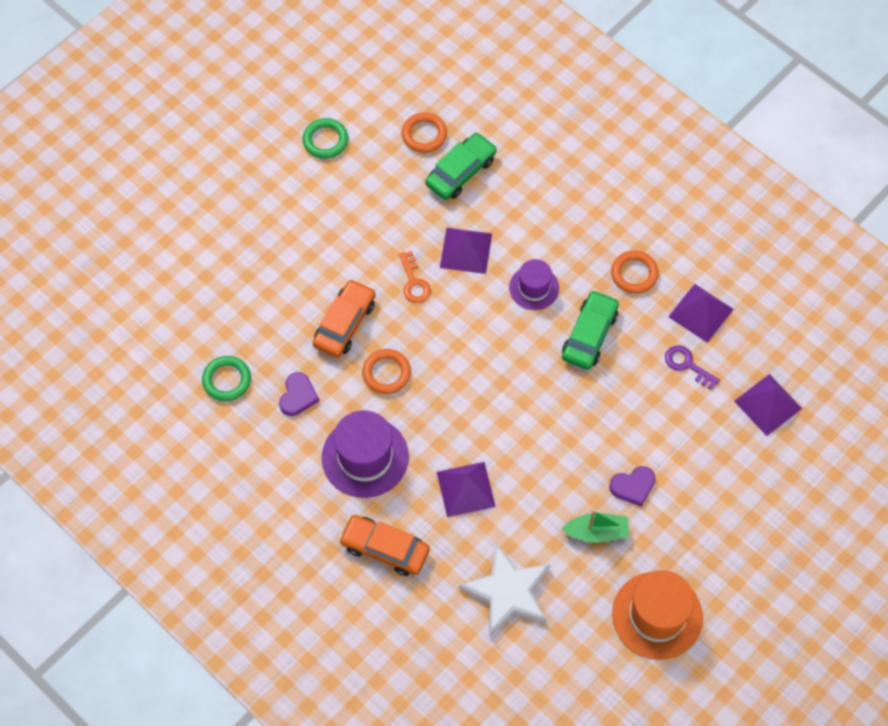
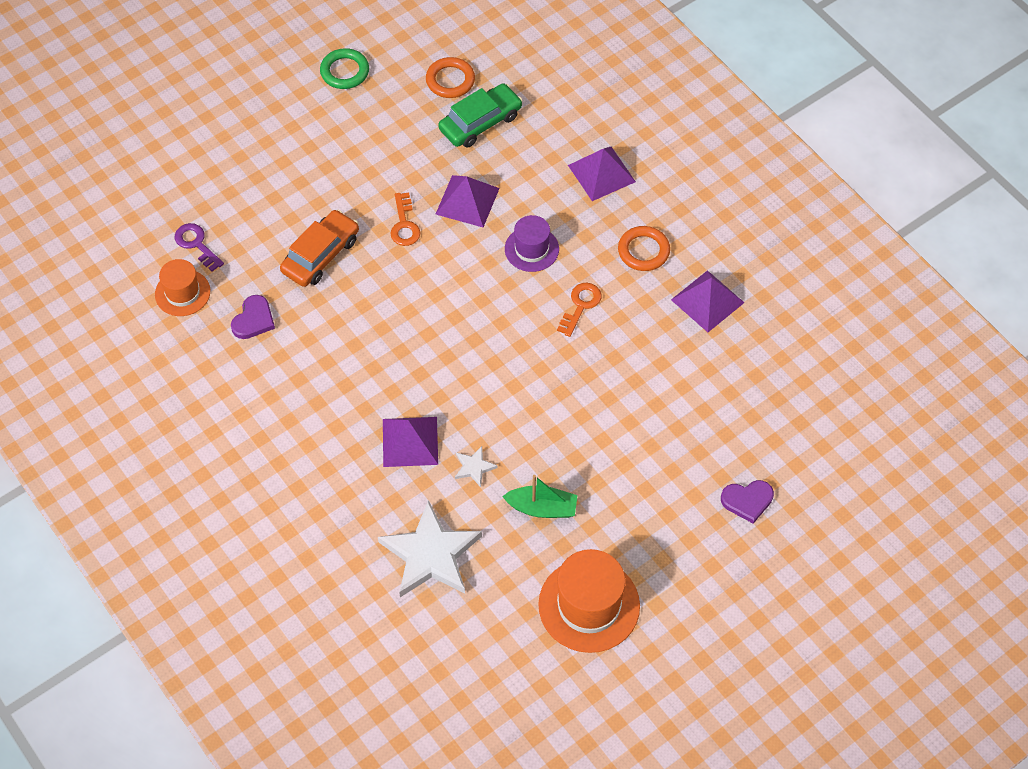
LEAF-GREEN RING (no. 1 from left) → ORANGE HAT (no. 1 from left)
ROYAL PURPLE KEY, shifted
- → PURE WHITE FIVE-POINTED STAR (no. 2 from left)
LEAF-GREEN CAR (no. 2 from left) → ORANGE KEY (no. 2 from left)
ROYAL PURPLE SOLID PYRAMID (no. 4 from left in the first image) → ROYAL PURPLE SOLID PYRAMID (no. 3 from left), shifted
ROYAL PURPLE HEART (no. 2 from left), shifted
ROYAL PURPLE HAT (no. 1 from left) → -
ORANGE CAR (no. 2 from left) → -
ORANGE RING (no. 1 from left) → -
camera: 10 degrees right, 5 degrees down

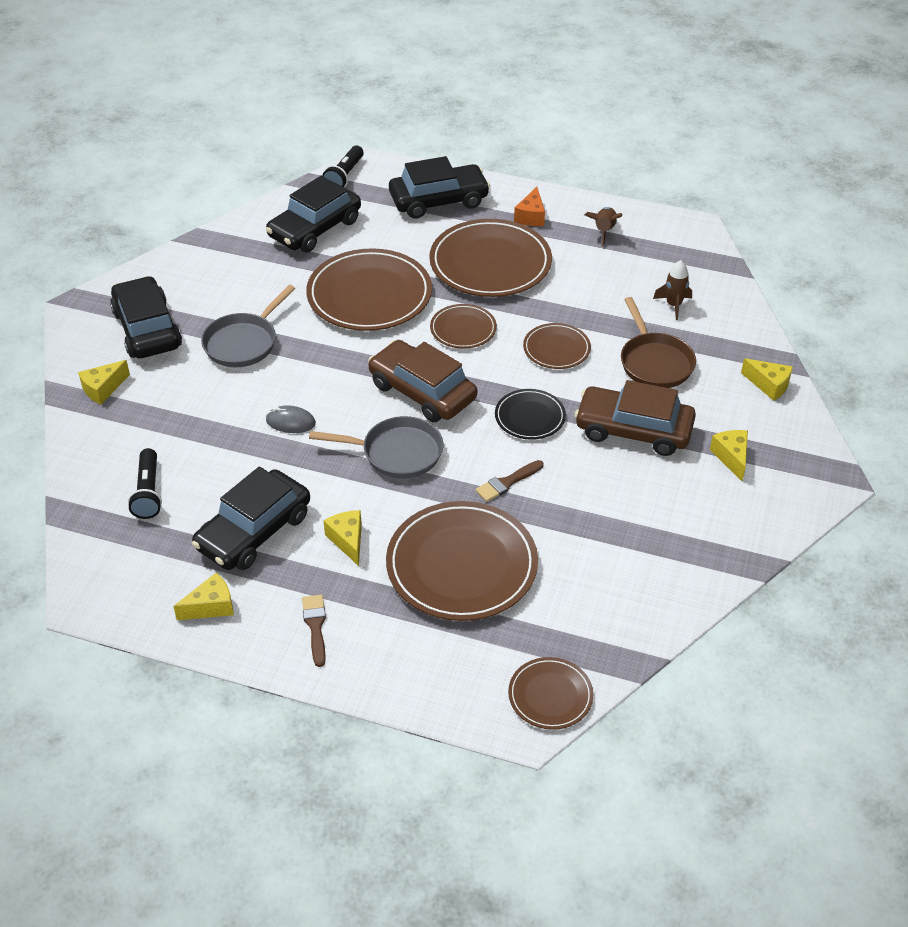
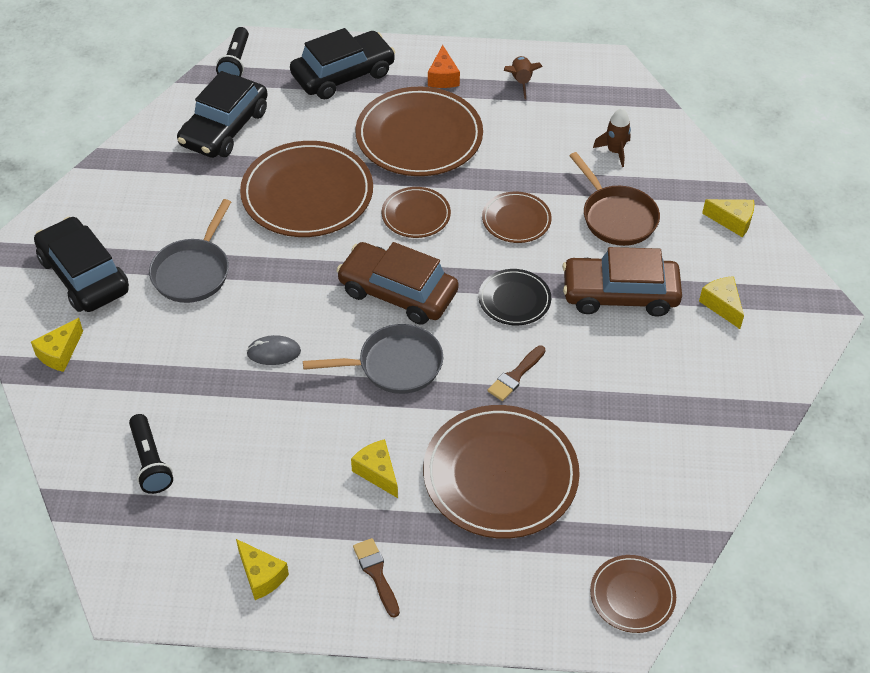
BRIGHT YELLOW CHEESE WEDGE (no. 2 from left), 90 degrees clockwise
EBONY CAR (no. 2 from left) → -
camera: 15 degrees left, 5 degrees up

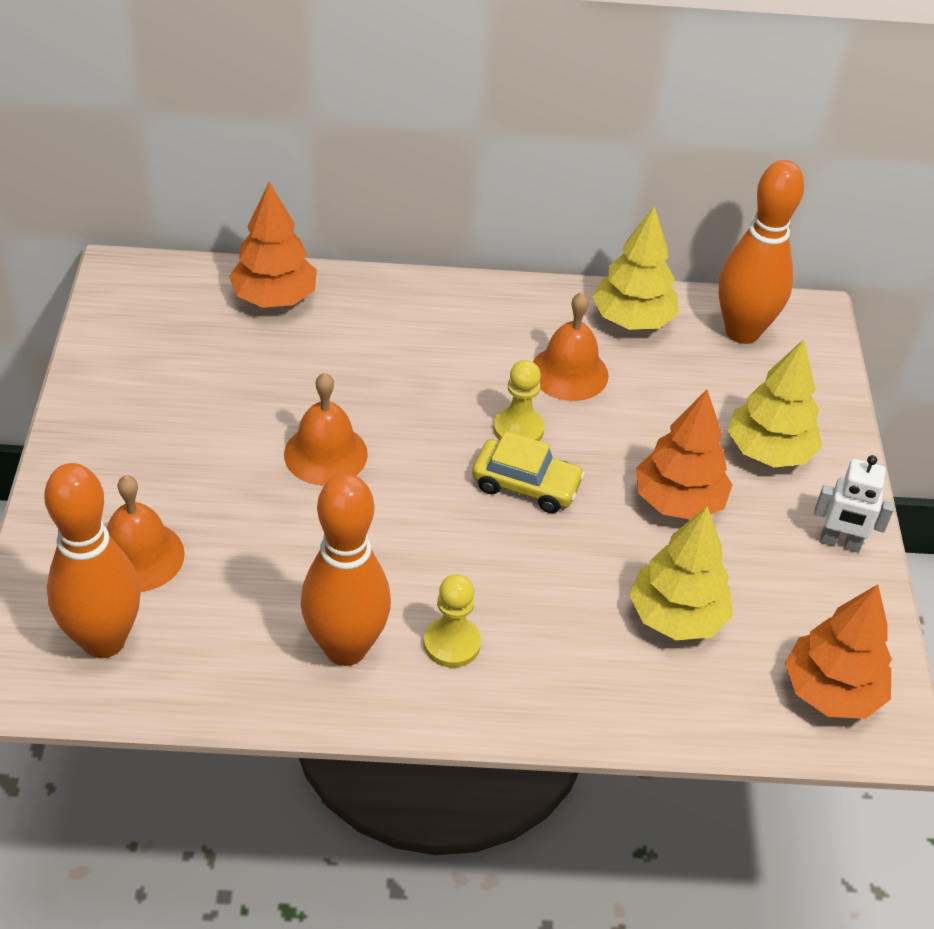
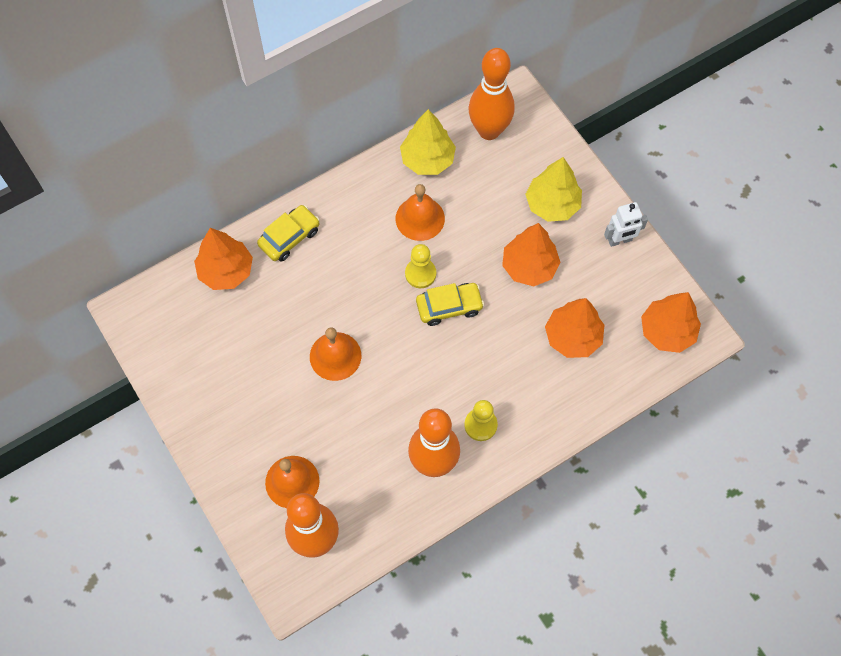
- → BRIGHT YELLOW CAR (no. 1 from left)
BRIGHT YELLOW TOY TREE (no. 2 from left) → ORANGE TOY TREE (no. 3 from left)
camera: 30 degrees left, 20 degrees up

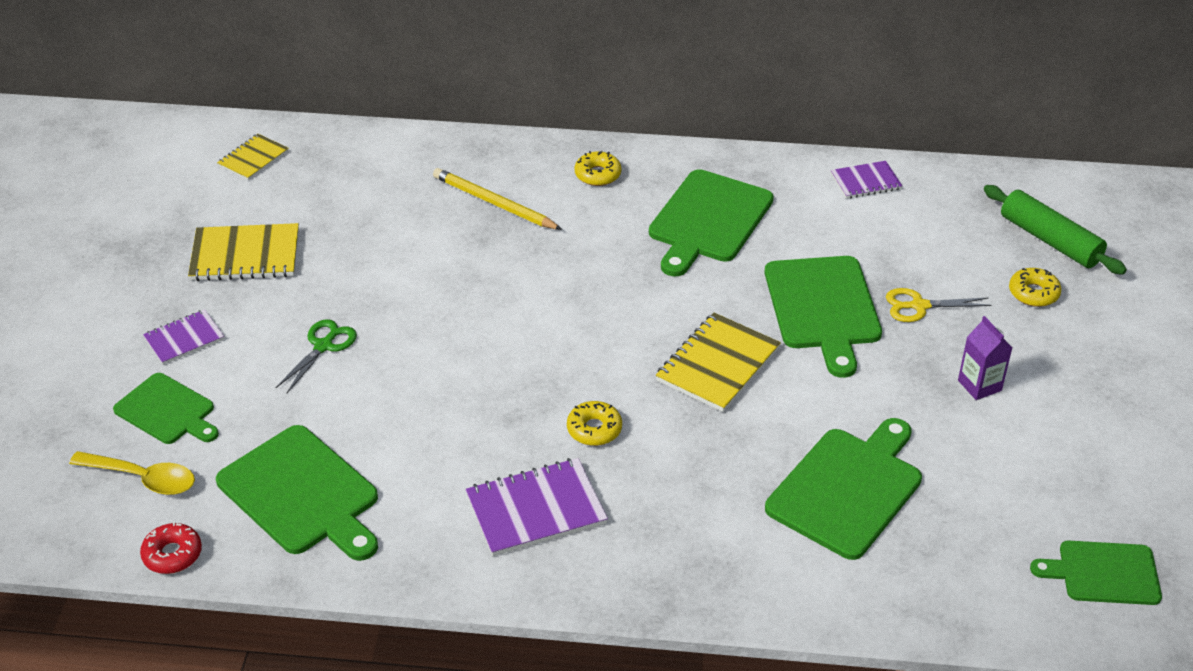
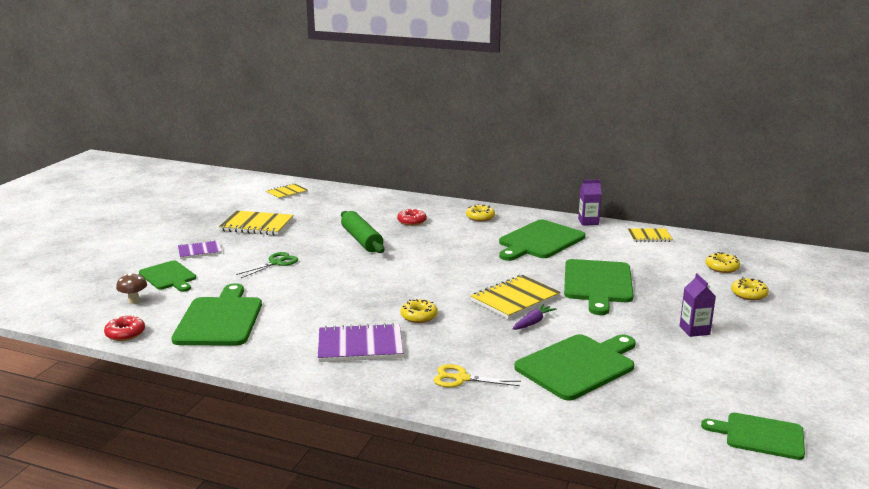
BRIGHT YELLOW TABLESPOON → DARK BROWN TOADSTOOL
LEAF-GREEN BREAD BOARD (no. 2 from left), 150 degrees counterclockwise
LEAF-GREEN PASTRY ROLLER, shifted
BRIGHT YELLOW PENCIL → RED GLAZED DONUT (no. 2 from left)
BRIGHT YELLOW SHEARS, shifted
- → ROYAL PURPLE TOY CARROT
- → ROYAL PURPLE CARTON (no. 1 from left)
ROYAL PURPLE NOTEPAD (no. 3 from left) → BRIGHT YELLOW NOTEPAD (no. 4 from left)
- → BRIGHT YELLOW GLAZED DONUT (no. 3 from left)
camera: 15 degrees right, 20 degrees down

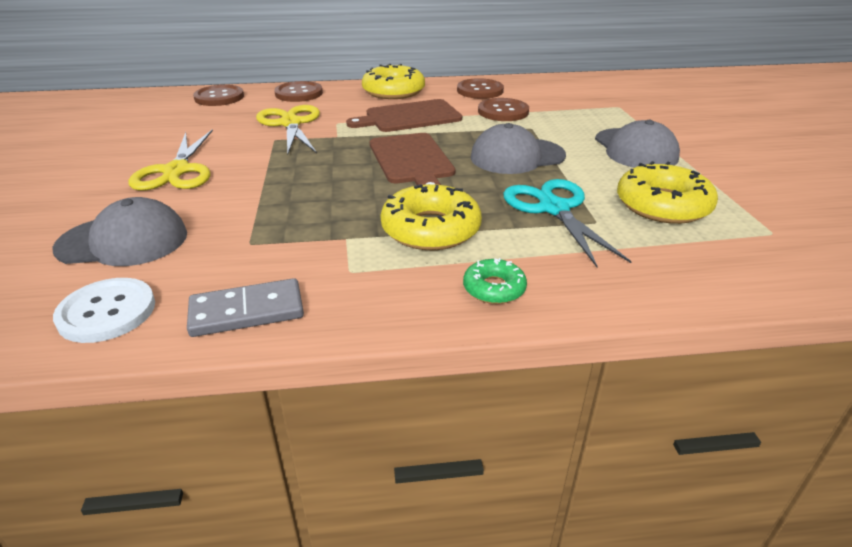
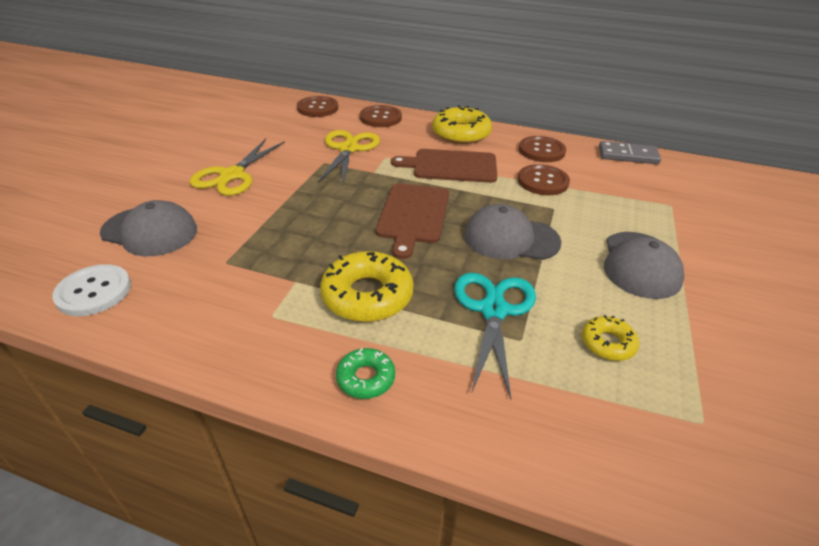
BRIGHT YELLOW GLAZED DONUT (no. 3 from left), x0.55
ASH-GREY DOMINO TILE, shifted
camera: 25 degrees right, 5 degrees up

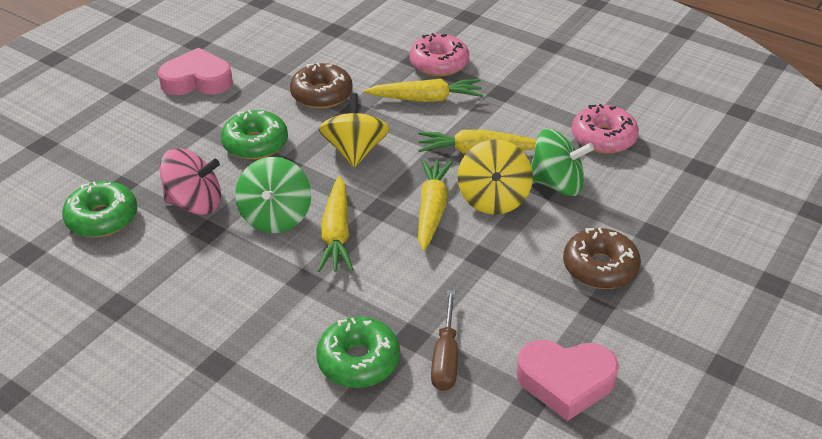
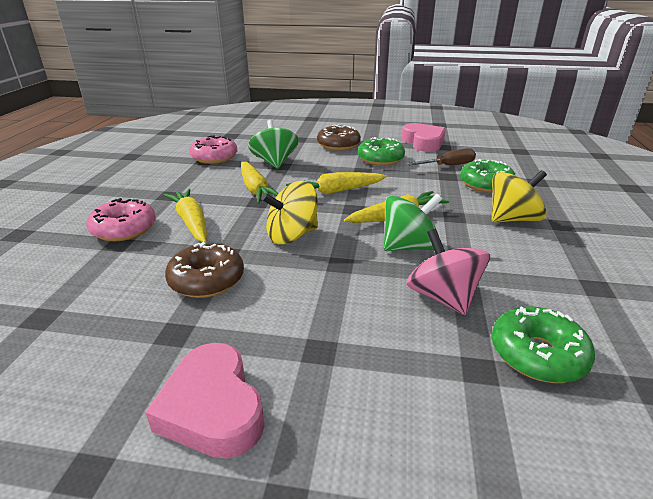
LEAF-GREEN GLAZED DONUT (no. 2 from left in the first image) → LEAF-GREEN GLAZED DONUT (no. 1 from left), shifted
BRIGHT YELLOW SPINNING TOP (no. 2 from left), shifted
camera: 115 degrees left, 10 degrees down

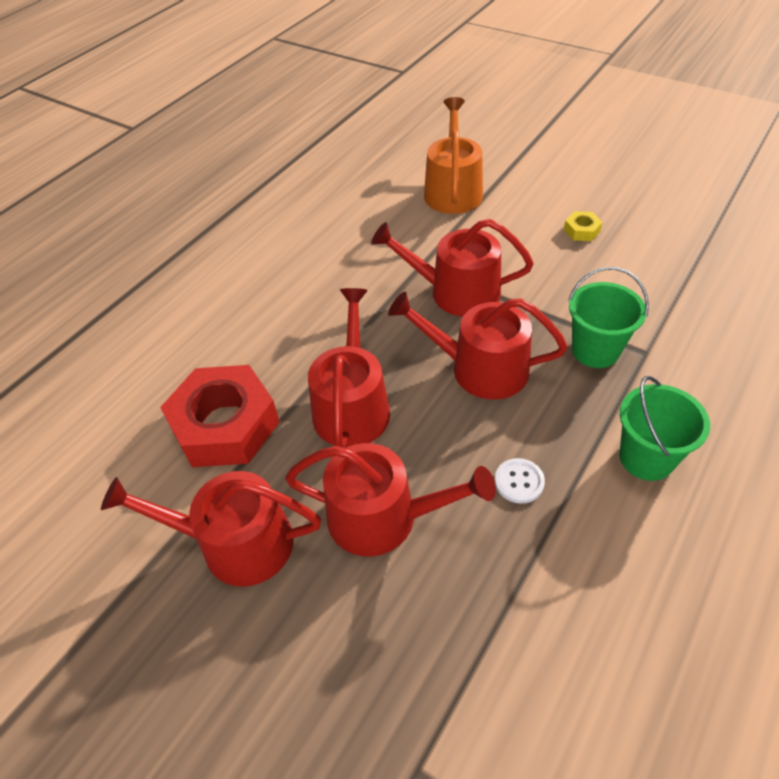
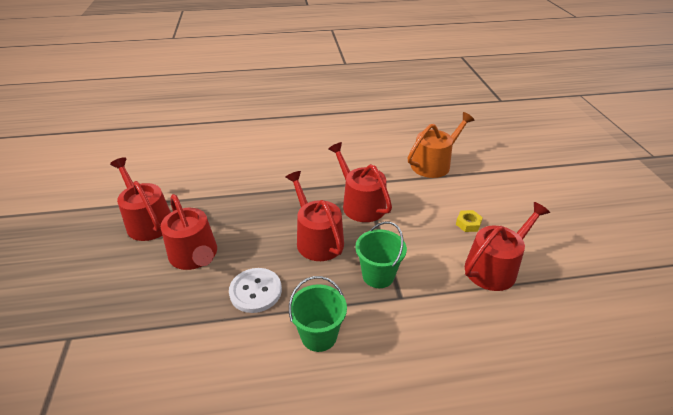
PURE WHITE BUTTON, x1.71
RED SPRINKLING CAN (no. 2 from left in the first image) → RED SPRINKLING CAN (no. 5 from left), shifted
RED NUT → -
camera: 45 degrees right, 10 degrees down

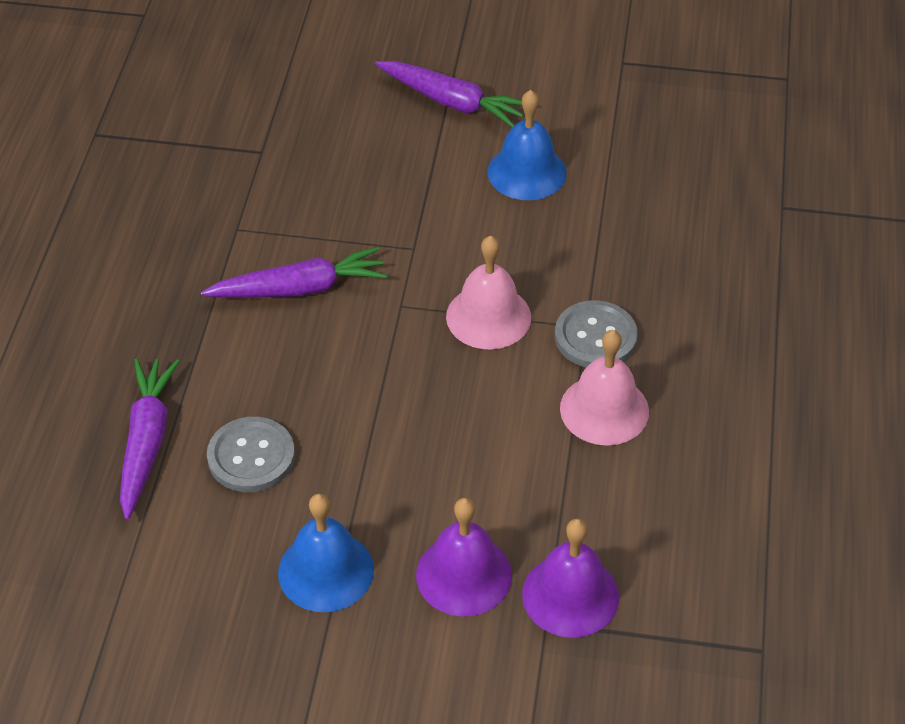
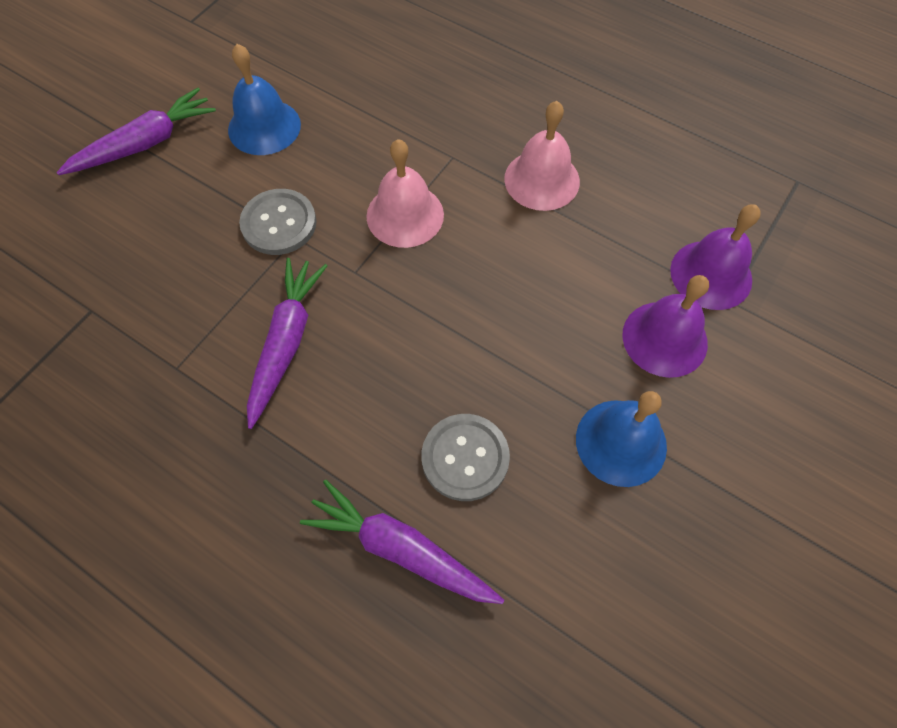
ASH-GREY BUTTON (no. 2 from left in the first image) → ASH-GREY BUTTON (no. 1 from left), shifted
camera: 65 degrees left, 15 degrees up

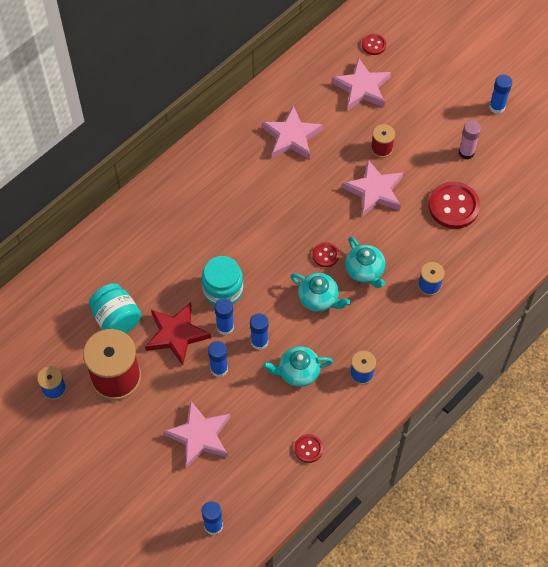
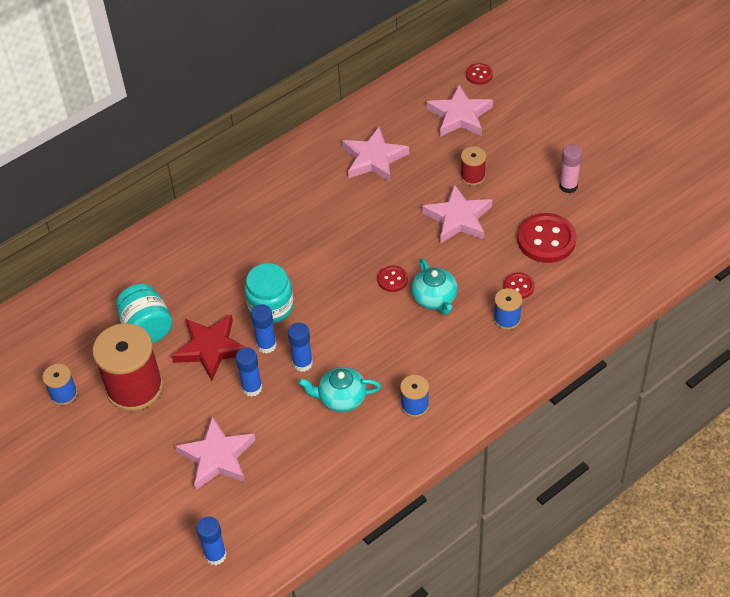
RED BUTTON (no. 1 from left in the first image) → RED BUTTON (no. 3 from left), shifted
TEAL CHINA TEAPOT (no. 2 from left) → -
COBALT GLUE (no. 5 from left) → -
camera: 10 degrees right, 10 degrees down

